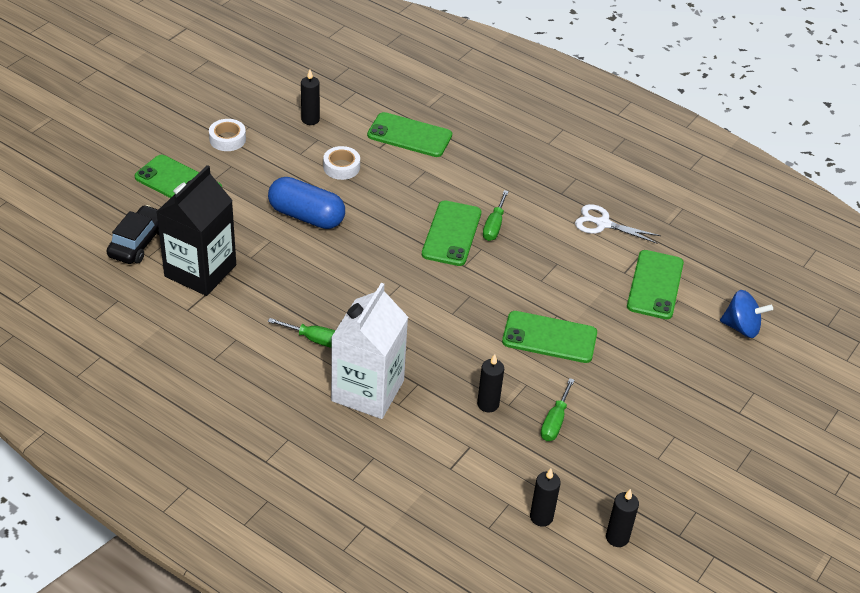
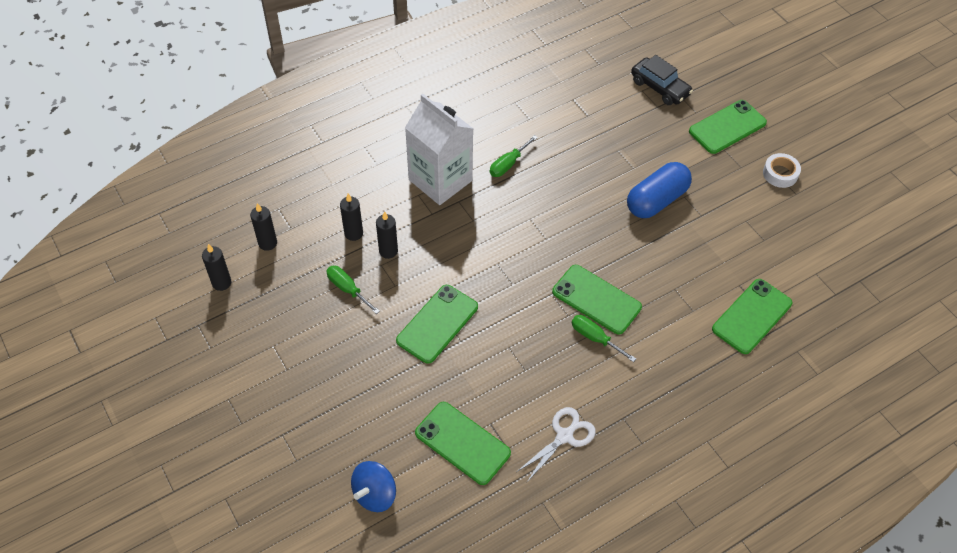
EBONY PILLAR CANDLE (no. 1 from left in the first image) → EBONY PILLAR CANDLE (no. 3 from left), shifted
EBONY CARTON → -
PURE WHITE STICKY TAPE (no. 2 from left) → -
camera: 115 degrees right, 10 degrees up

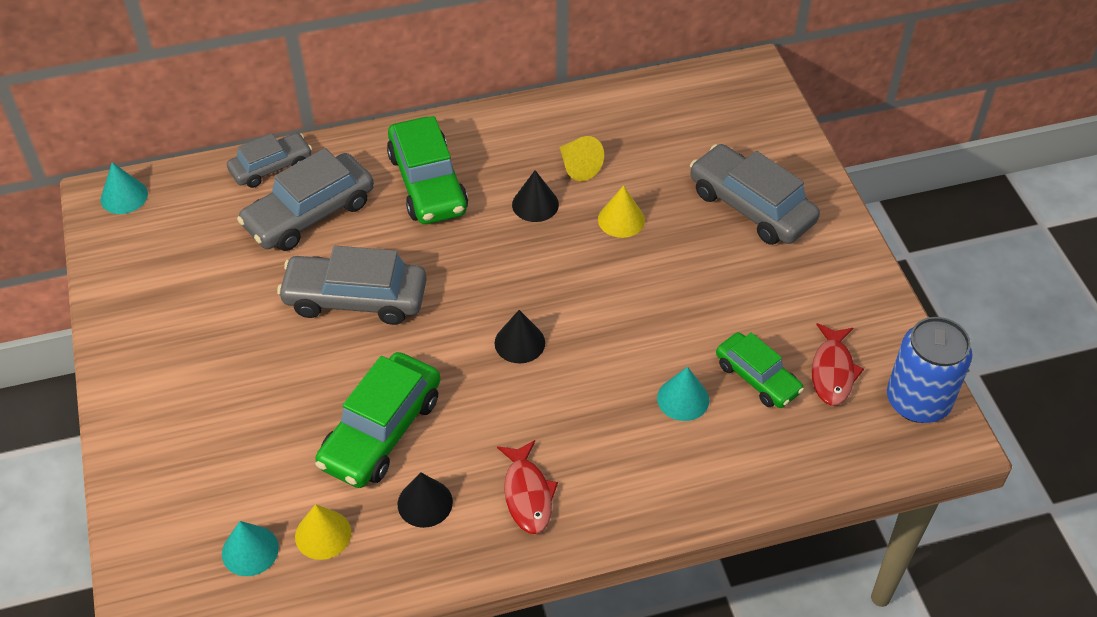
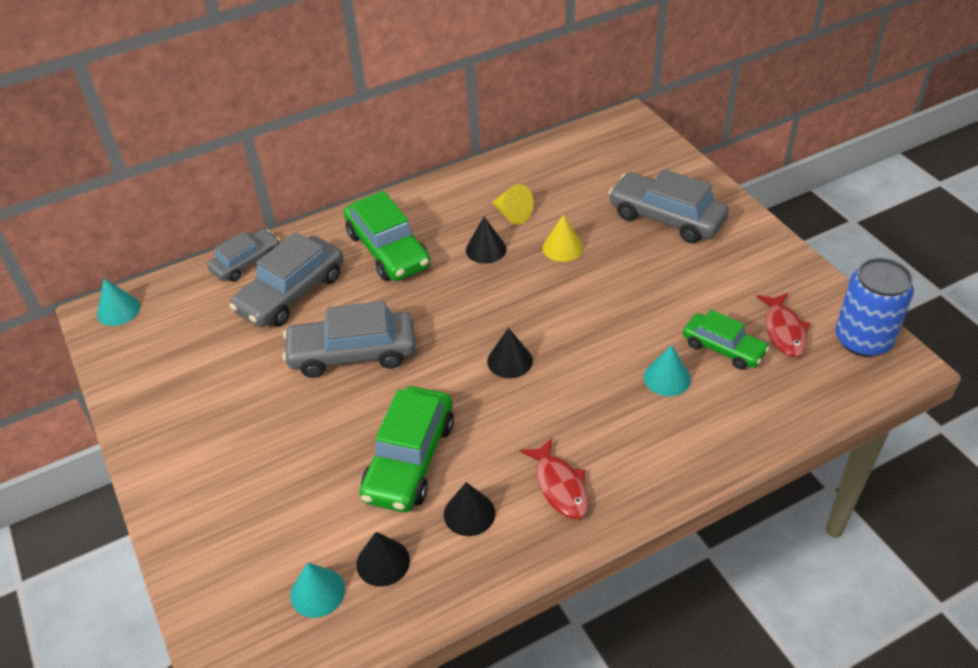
BRIGHT YELLOW SOLID CONE (no. 1 from left) → EBONY SOLID CONE (no. 1 from left)
camera: 10 degrees left, 5 degrees down

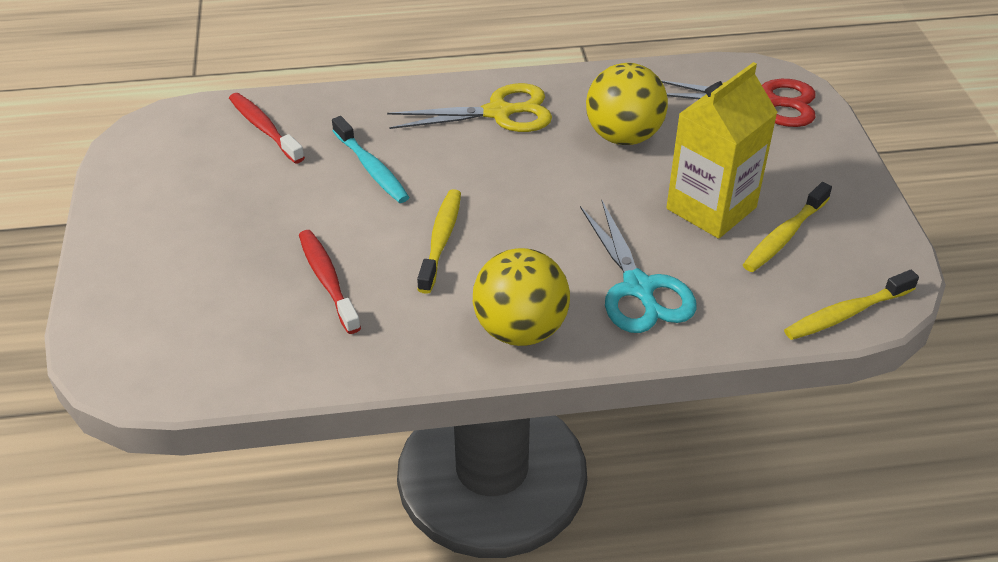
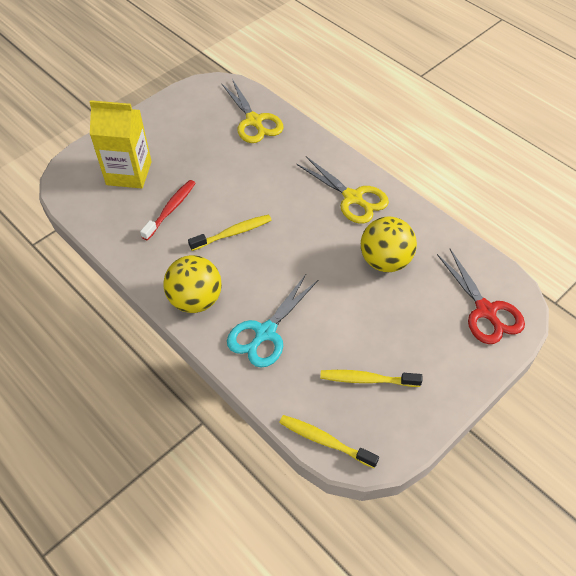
BRIGHT YELLOW CARTON, shifted
RED DENTAL BRUSH (no. 1 from left) → BRIGHT YELLOW SHEARS (no. 1 from left)
TEAL DENTAL BRUSH → -
camera: 55 degrees right, 10 degrees up

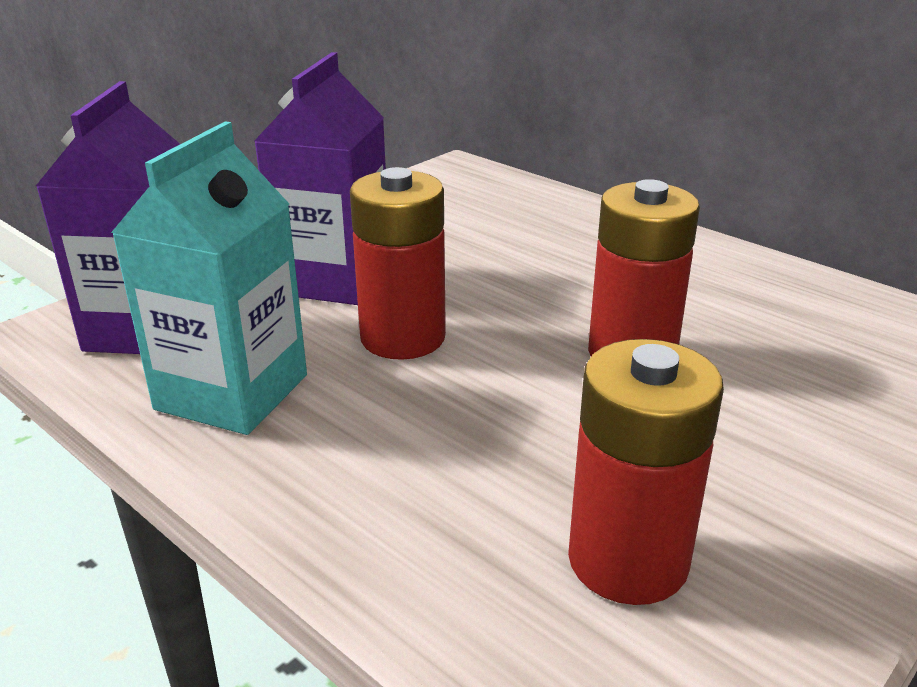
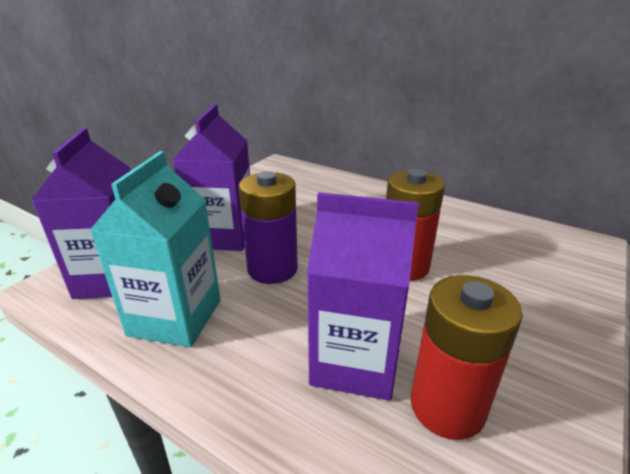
RED AA BATTERY (no. 1 from left) → ROYAL PURPLE AA BATTERY
- → ROYAL PURPLE CARTON (no. 3 from left)
camera: 10 degrees left, 0 degrees up

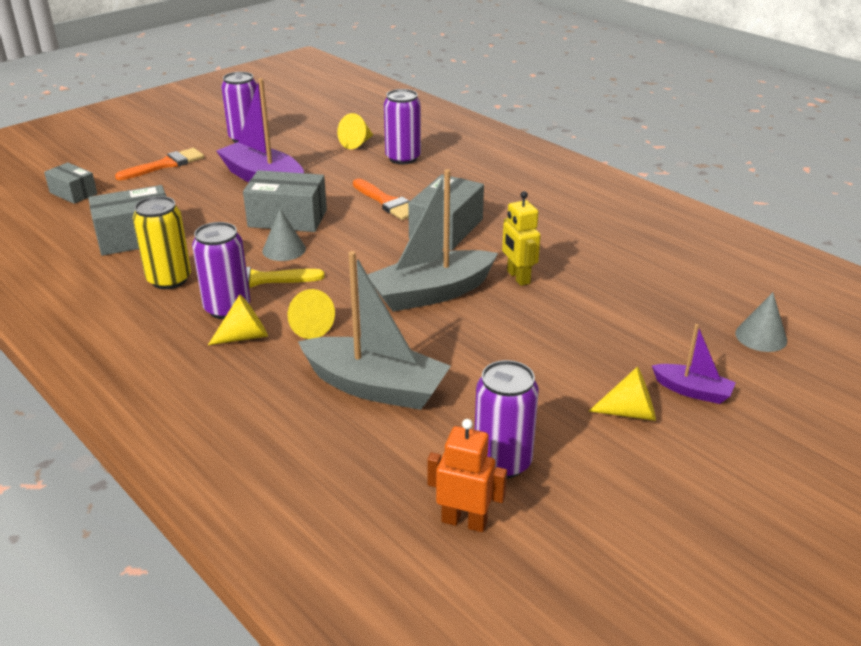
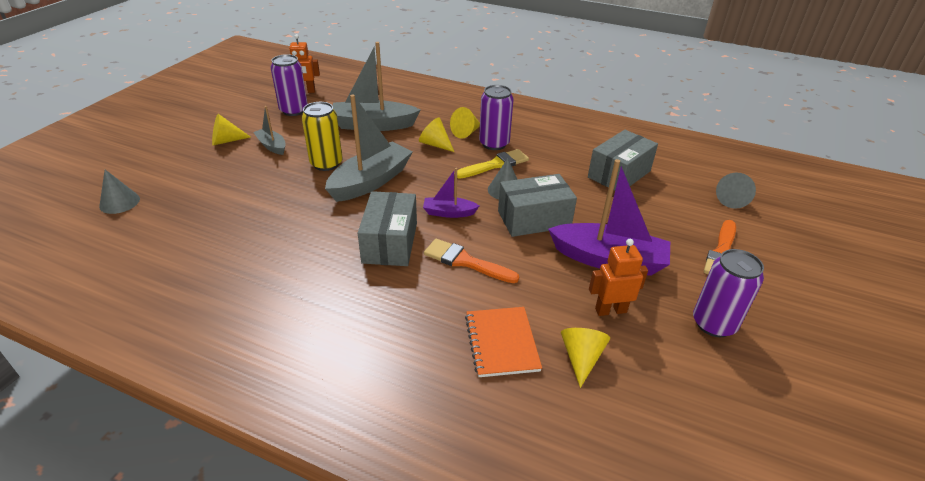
- → ASH-GREY SAILBOAT (no. 1 from left)
BRIGHT YELLOW TIN, shifted
ROYAL PURPLE SAILBOAT (no. 2 from left in the first image) → ROYAL PURPLE SAILBOAT (no. 1 from left), shifted
ROYAL PURPLE TIN (no. 3 from left) → ORANGE NOTEPAD
- → ORANGE ROBOT FIGURE (no. 2 from left)
ASH-GREY BOX (no. 1 from left) → ASH-GREY SOLID CONE (no. 3 from left)
BRIGHT YELLOW ROBOT FIGURE → -
camera: 155 degrees right, 5 degrees up

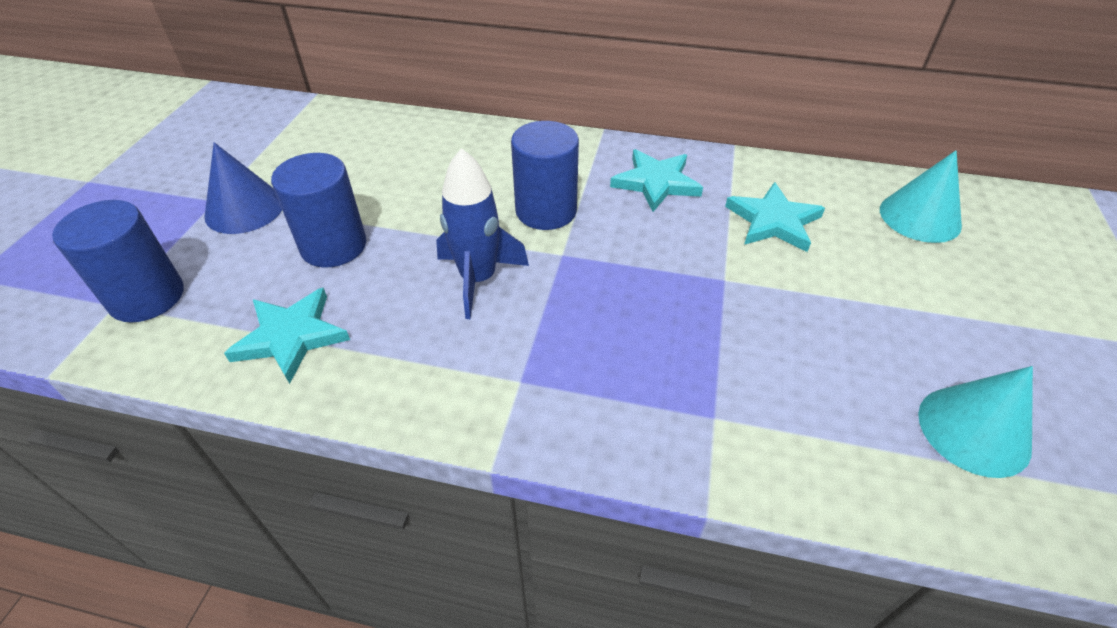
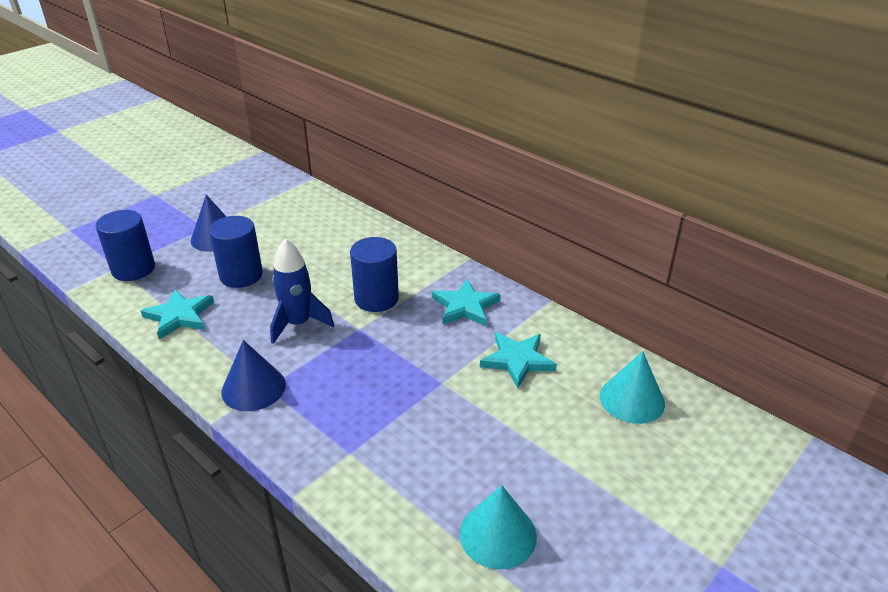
- → COBALT SOLID CONE (no. 2 from left)
camera: 30 degrees right, 10 degrees down

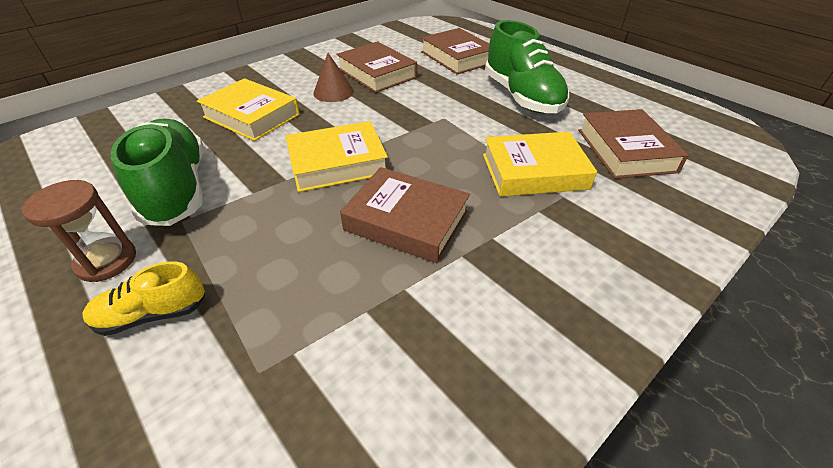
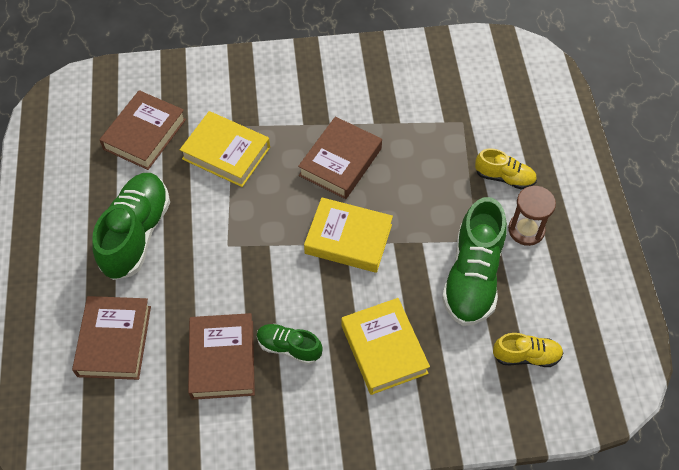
DARK BROWN SOLID CONE → LEAF-GREEN LACE-UP SHOE (no. 2 from left)
DARK BROWN HARDCOVER (no. 2 from left in the first image) → DARK BROWN HARDCOVER (no. 4 from left), 60 degrees clockwise
- → BRIGHT YELLOW LACE-UP SHOE (no. 2 from left)
camera: 145 degrees left, 15 degrees up

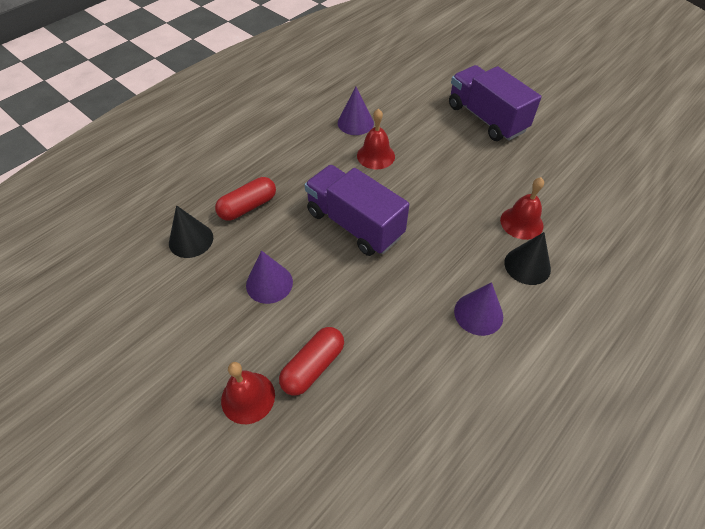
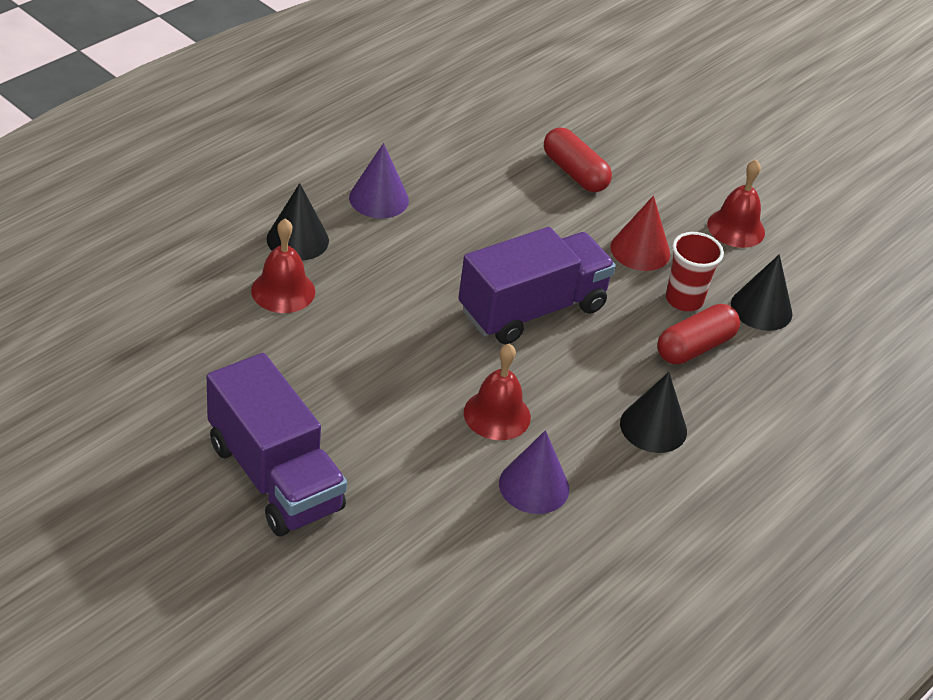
ROYAL PURPLE TOY TRUCK (no. 1 from left in the first image) → ROYAL PURPLE TOY TRUCK (no. 2 from left), 75 degrees counterclockwise
RED CAPSULE (no. 2 from left in the first image) → RED CAPSULE (no. 1 from left), 75 degrees counterclockwise
ROYAL PURPLE SOLID CONE (no. 1 from left) → RED SOLID CONE
- → EBONY SOLID CONE (no. 2 from left)
- → RED TUMBLER
RED BELL (no. 1 from left in the first image) → RED BELL (no. 3 from left), shifted
camera: 175 degrees right, 10 degrees down

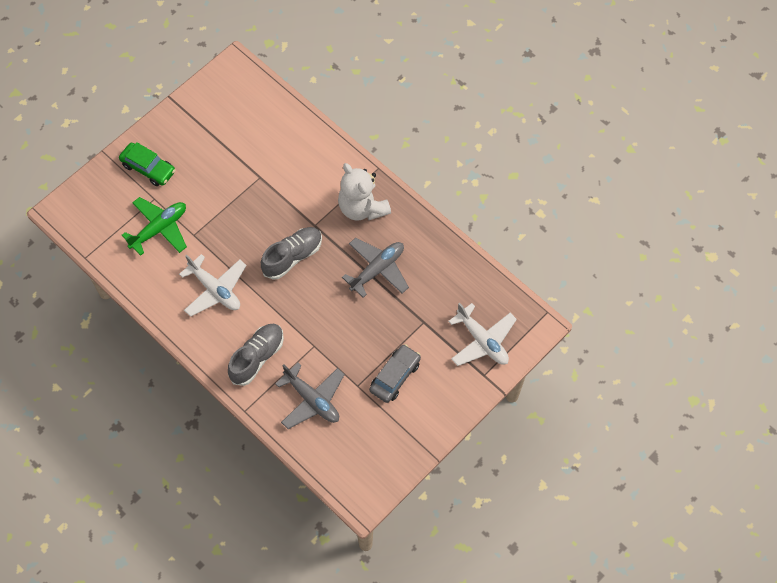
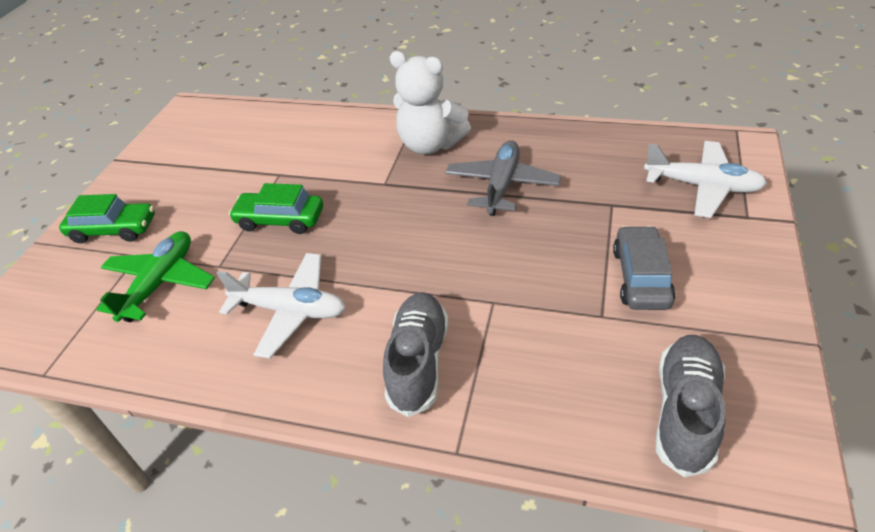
- → LEAF-GREEN CAR (no. 2 from left)
ASH-GREY LACE-UP SHOE (no. 2 from left), shifted
ASH-GREY TOY PLANE (no. 1 from left) → -
camera: 25 degrees left, 20 degrees down

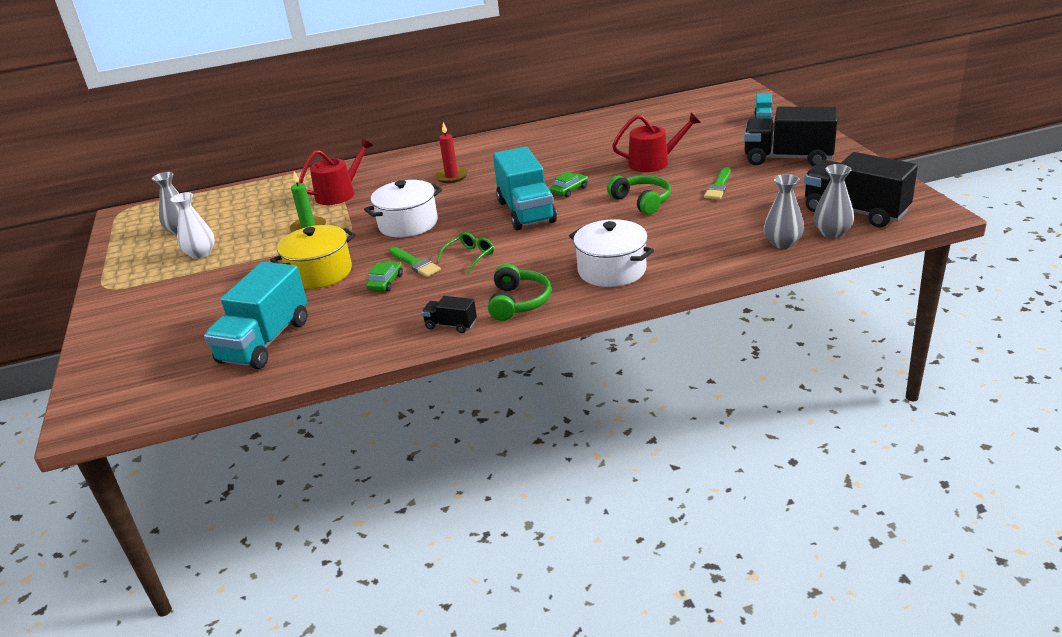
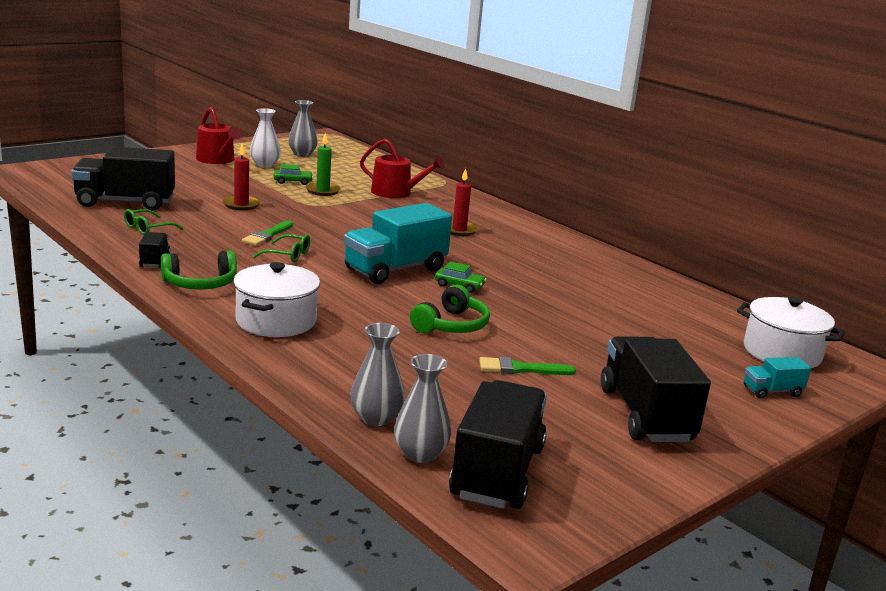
TEAL TOY TRUCK (no. 1 from left) → EBONY TOY TRUCK (no. 1 from left)
- → LEAF-GREEN GLASSES (no. 1 from left)
RED SPRINKLING CAN (no. 2 from left in the first image) → RED SPRINKLING CAN (no. 1 from left), shifted
BRIGHT YELLOW COOKING POT → RED PILLAR CANDLE (no. 1 from left)
LEAF-GREEN CAR (no. 1 from left), shifted
PURE WHITE COOKING POT (no. 1 from left in the first image) → PURE WHITE COOKING POT (no. 2 from left), shifted
camera: 60 degrees right, 10 degrees down

